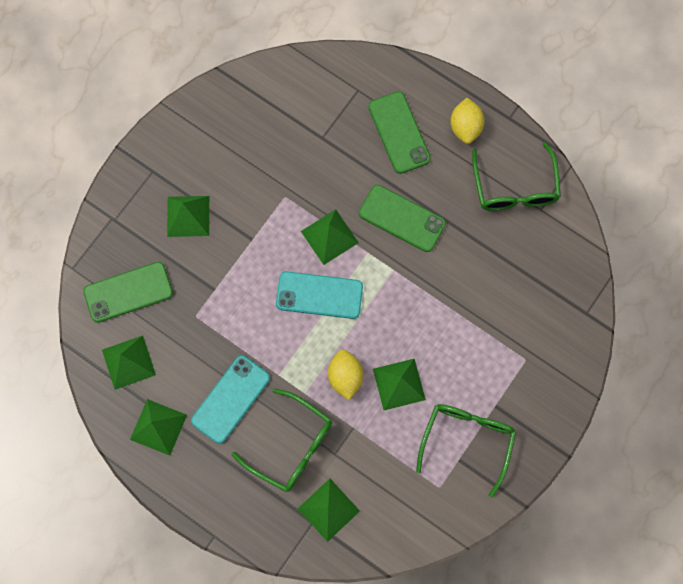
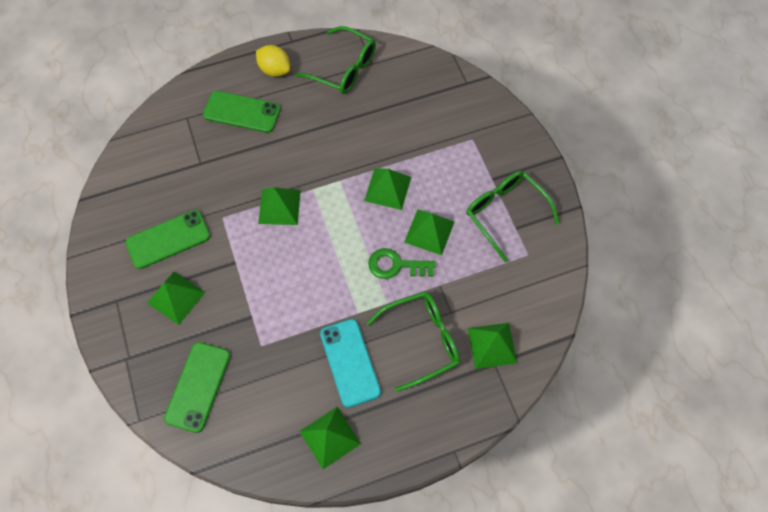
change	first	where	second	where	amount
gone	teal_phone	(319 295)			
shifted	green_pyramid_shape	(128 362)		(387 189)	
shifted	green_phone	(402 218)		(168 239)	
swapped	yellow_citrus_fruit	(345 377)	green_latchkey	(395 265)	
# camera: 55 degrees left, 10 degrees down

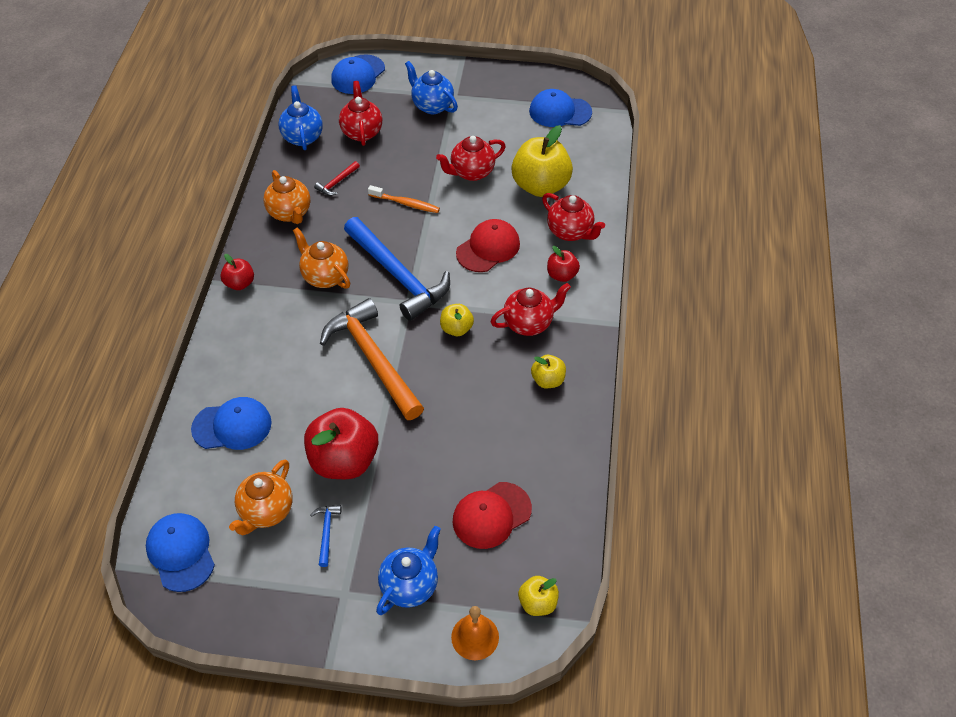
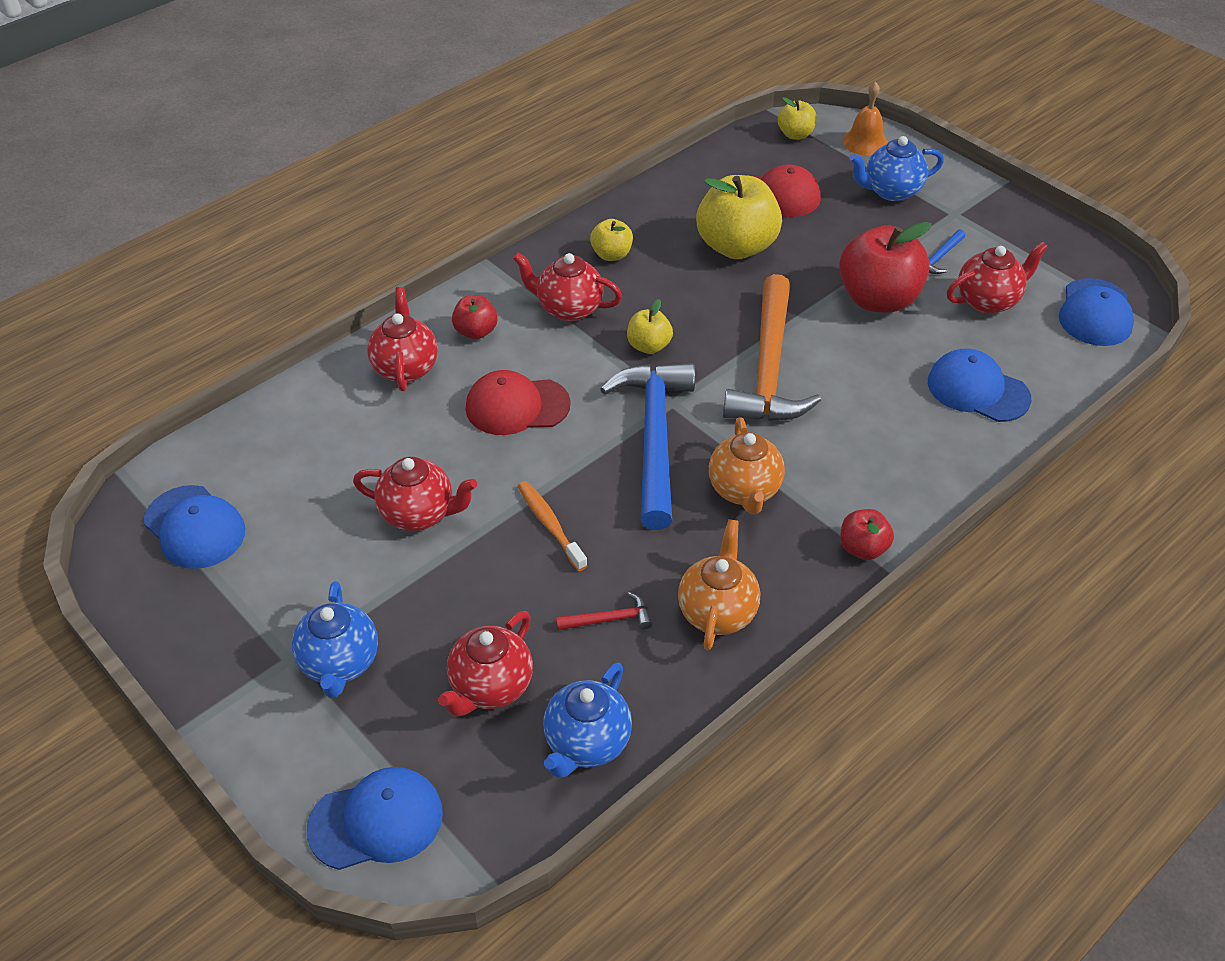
change	first	where	second	where	amount
shifted	yellow_toy_apple	(540 186)		(736 246)	
repainted	orange-coloured_tea_pot	(266 511)	red_tea_pot	(988 301)	
# camera: 140 degrees left, 5 degrees down

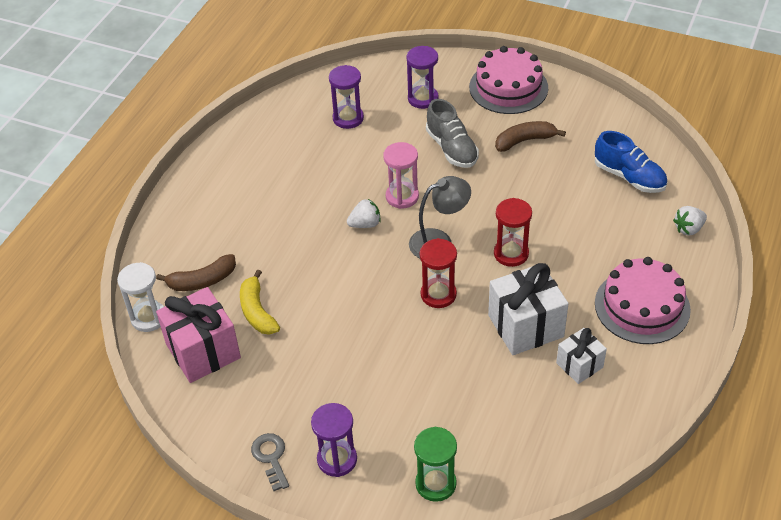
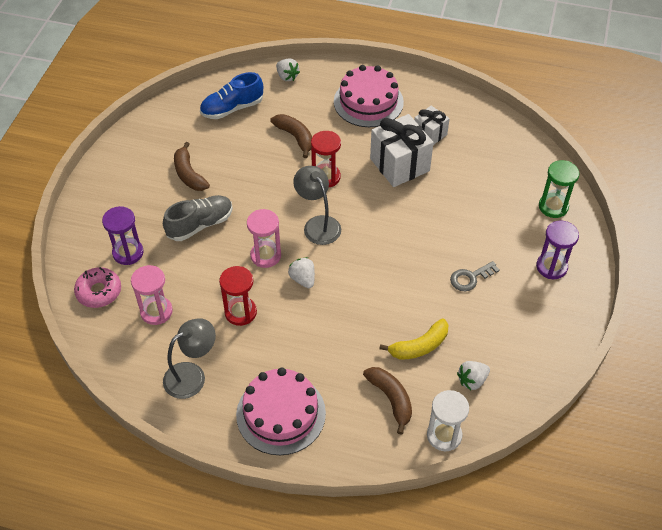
change	first	where	second	where	amount
new			rose-pink_doughnut	(99 291)	
new			gray_desk_lamp	(192 375)	
new			russet_banana_fruit	(295 137)	
shifted	gray_latchkey	(271 458)		(470 278)	
shifted	red_sandglass	(438 294)		(240 312)	
shifted	rose-pink_cake	(508 87)		(281 414)	
swapped	rose-pink_present	(203 351)	snow-white_berry	(472 380)	
repainted	violet_sandglass	(348 118)	rose-pink_sandglass	(156 311)	
rotated	blue_sneaker	(629 177)		(232 108)	150 degrees counterclockwise
# camera: 100 degrees left, 5 degrees up

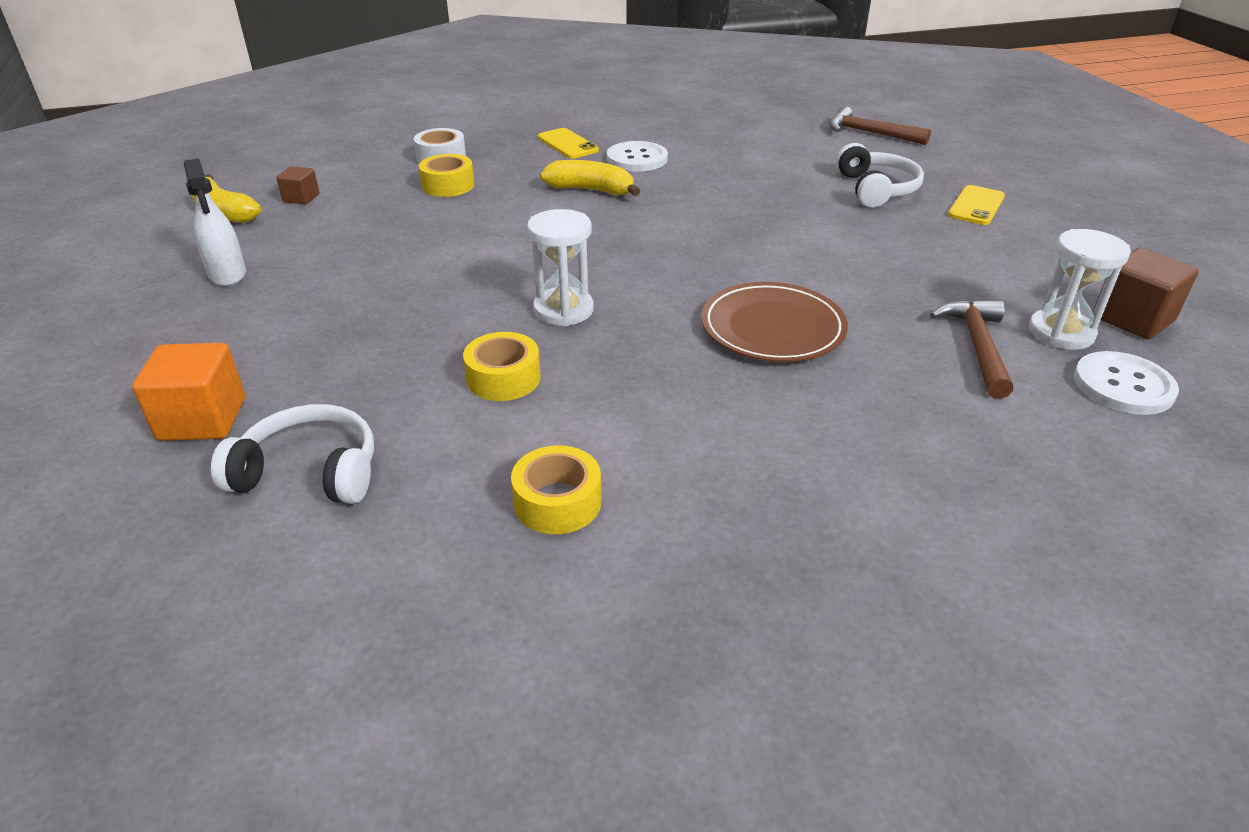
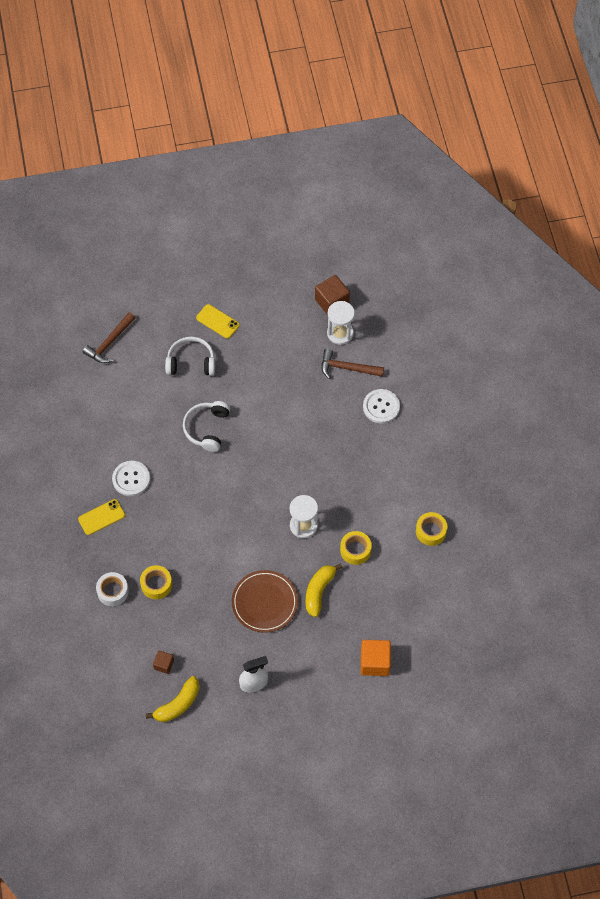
change	first	where	second	where	amount
shifted	snow-white_headphones	(309 472)		(207 428)	
shifted	yellow_banana_fruit	(591 190)		(319 591)	
shifted	russet_flat_dish	(772 328)		(264 602)	
shifted	snow-white_button	(1123 385)		(381 407)	
# camera: 85 degrees left, 25 degrees up

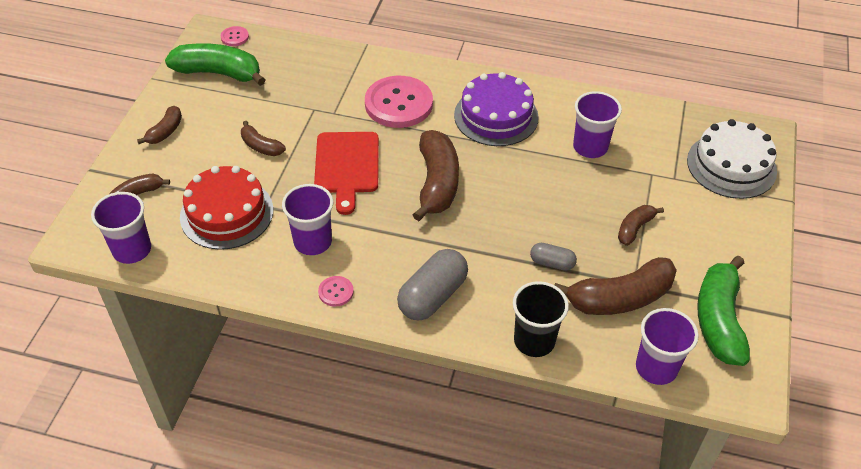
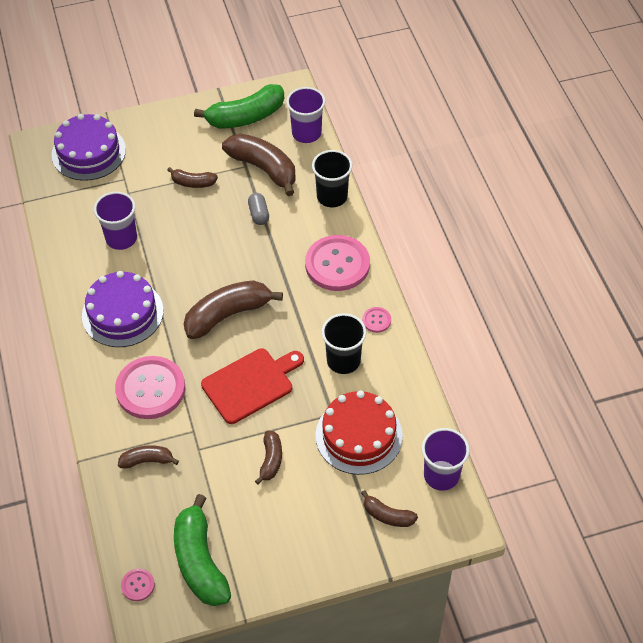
change	first	where	second	where	amount
shifted	russet_banana_fruit	(165 131)		(147 461)	
swapped	gray_pill	(432 296)	rose-pink_button	(337 264)	
repainted	violet_beaker	(312 242)	black_beaker	(343 361)	
repainted	snow-white_cake	(731 165)	violet_cake	(88 152)	
# camera: 120 degrees left, 5 degrees up

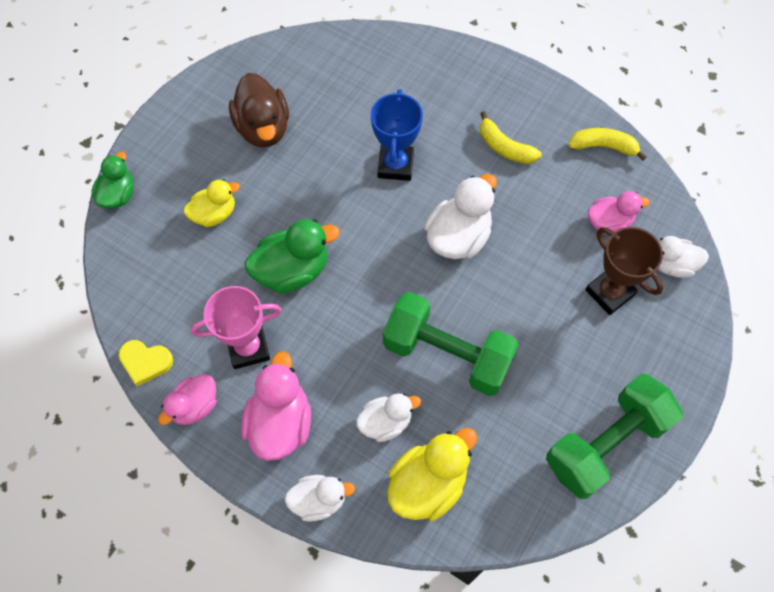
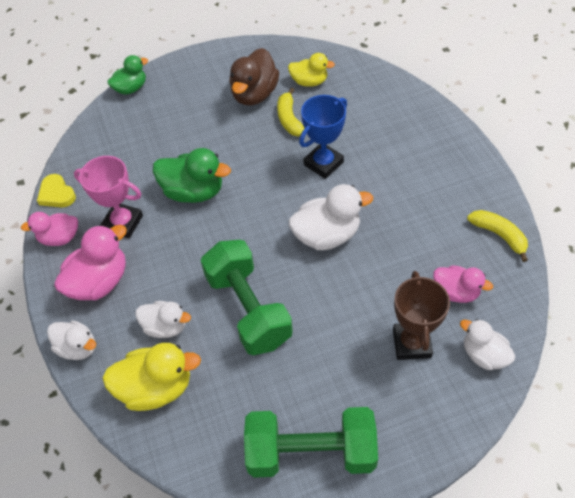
change	first	where	second	where	amount
shifted	yellow_toy_duck	(214 214)		(309 82)	
shifted	yellow_banana_fruit	(504 147)		(289 119)	
# camera: 40 degrees right, 10 degrees down

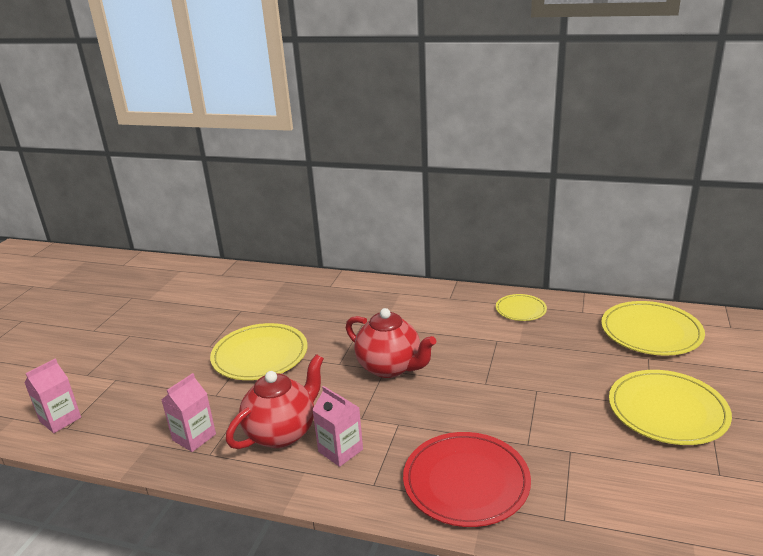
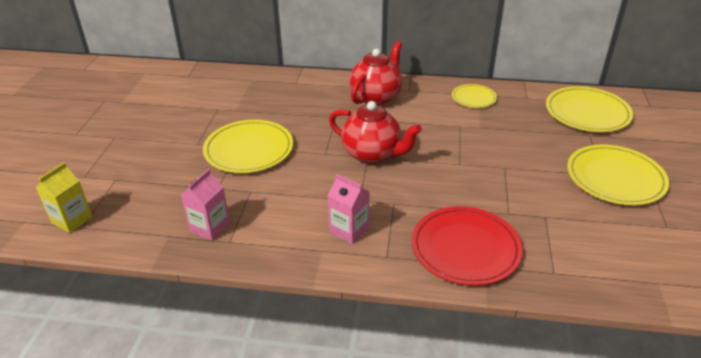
change	first	where	second	where	amount
shifted	red_tea_pot	(282 432)		(376 97)	
repainted	rose-pink_milk_carton	(60 419)	yellow_milk_carton	(72 220)	
# camera: 10 degrees left, 10 degrees up

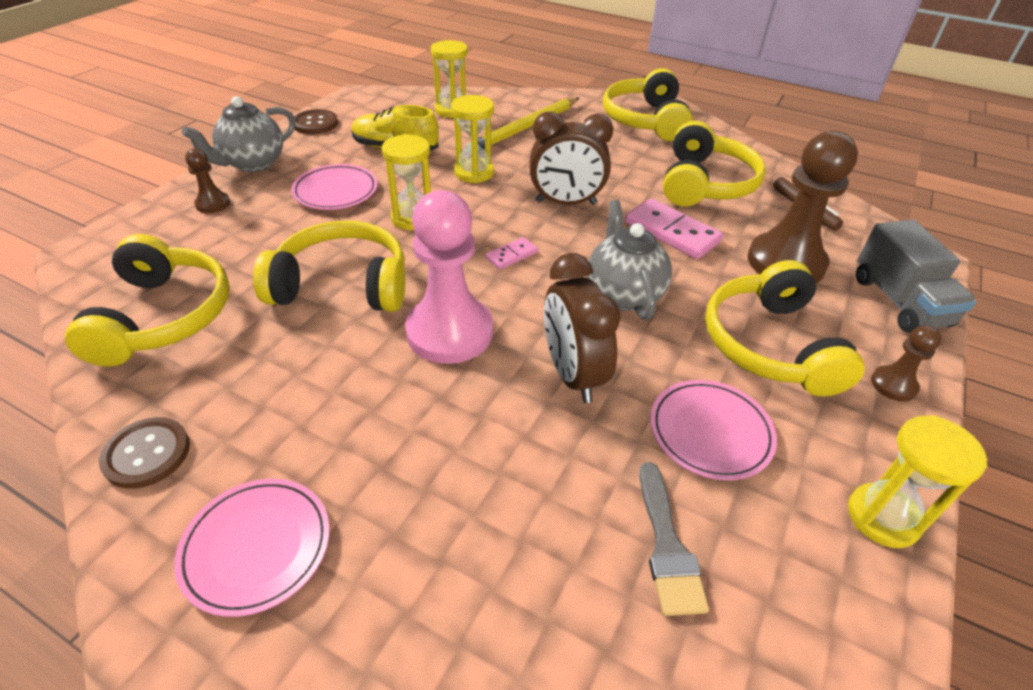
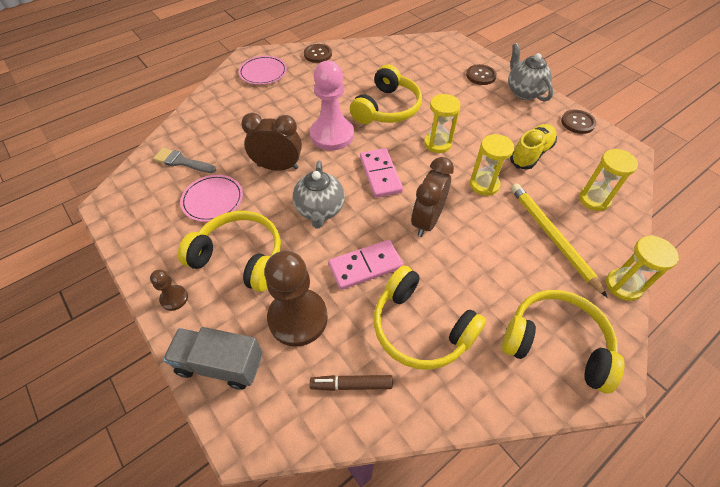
change	first	where	second	where	amount
gone	yellow_headphones	(163 316)			
gone	rose-pink_flat_dish	(336 191)			
shifted	yellow_sandglass	(882 517)		(623 285)	
swapped	russet_game_pawn	(213 204)	russet_button	(481 76)	
rotated	gray_tea_pot	(623 294)		(320 210)	75 degrees clockwise
scaled	rose-pink_domino_piece	(511 255)		(380 174)	x1.91
# camera: 115 degrees right, 10 degrees up

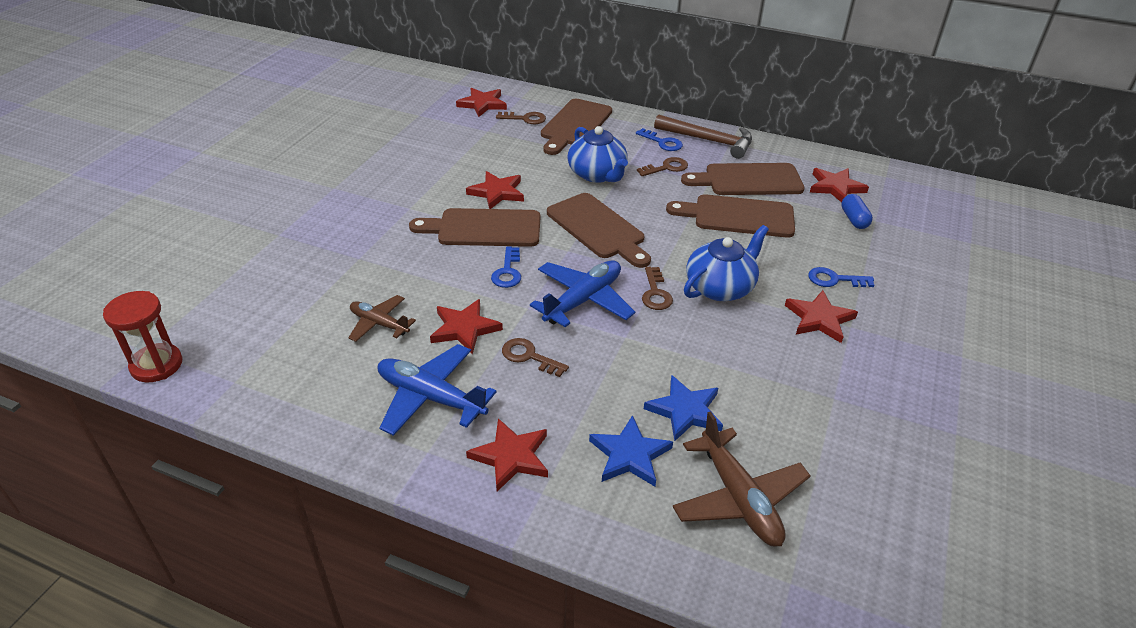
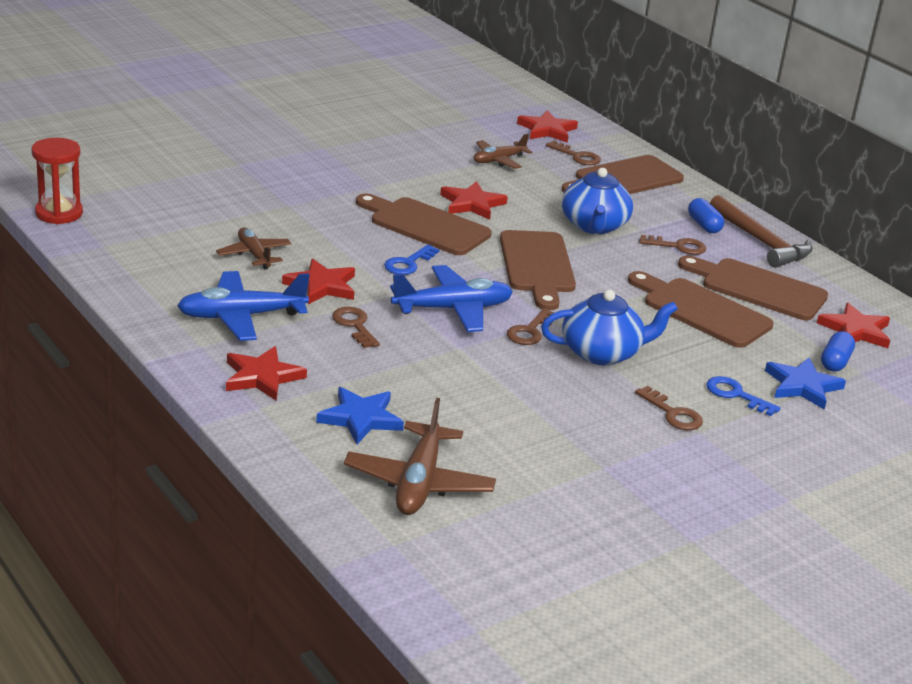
change	first	where	second	where	amount
new			russet_aeroplane	(499 160)	
shifted	blue_star_shape	(685 410)		(802 386)	
swapped	blue_latchkey	(662 142)	blue_pill	(704 225)	
swapped	red_star_shape	(819 319)	russet_latchkey	(673 414)	
rotated	blue_aeroplane	(431 397)		(241 316)	75 degrees counterclockwise
# camera: 30 degrees right, 10 degrees down

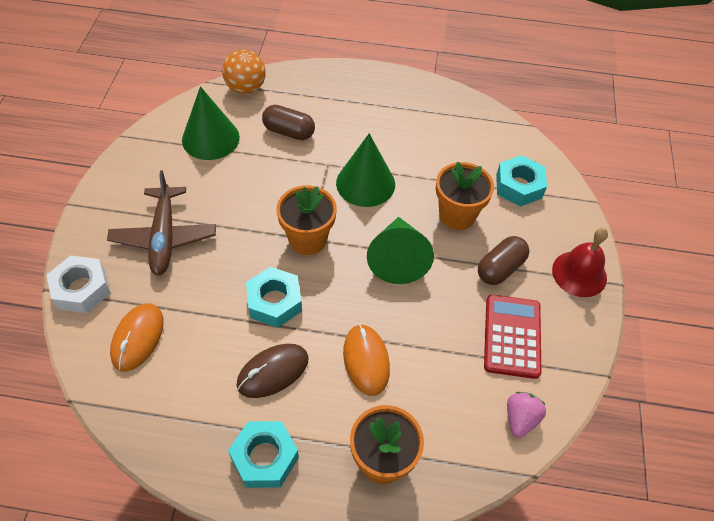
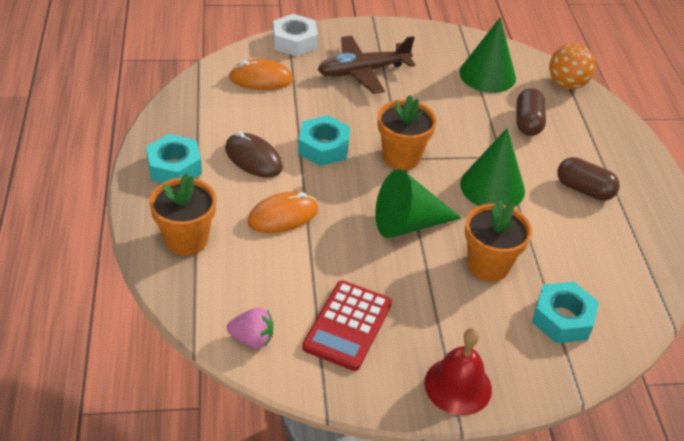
change	first	where	second	where	amount
shifted	russet_pill	(500 268)		(584 189)	
rotated	red_adding_machine	(512 336)		(348 325)	120 degrees clockwise
# camera: 75 degrees right, 10 degrees down

